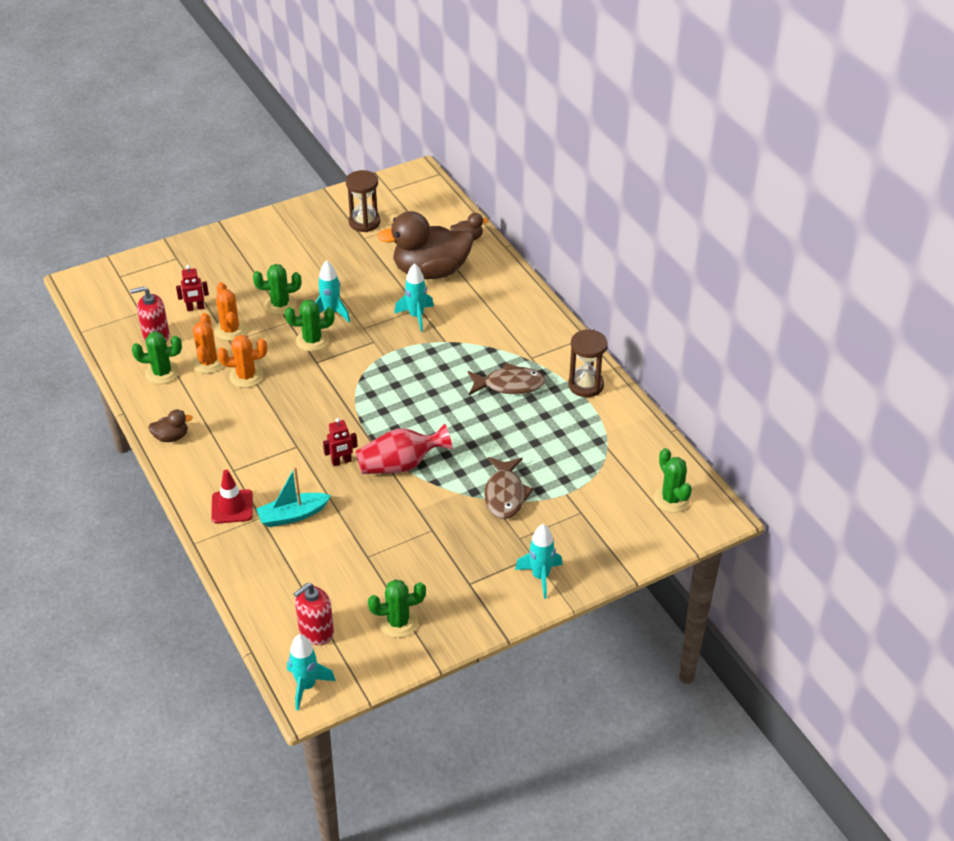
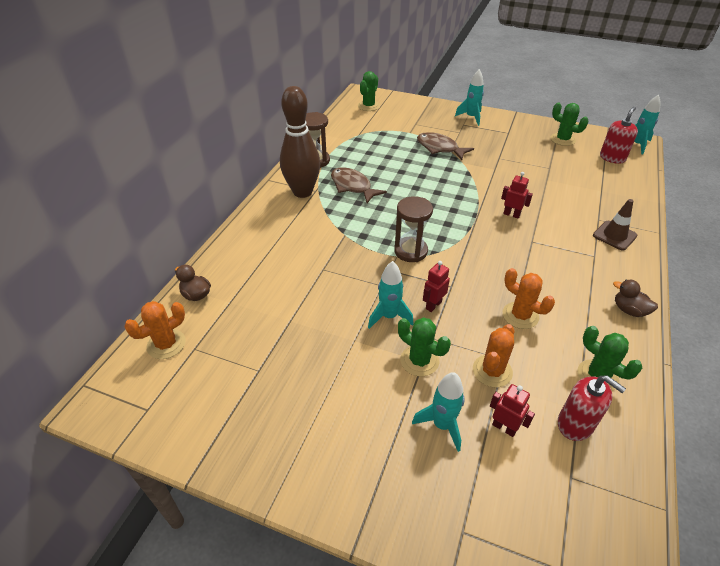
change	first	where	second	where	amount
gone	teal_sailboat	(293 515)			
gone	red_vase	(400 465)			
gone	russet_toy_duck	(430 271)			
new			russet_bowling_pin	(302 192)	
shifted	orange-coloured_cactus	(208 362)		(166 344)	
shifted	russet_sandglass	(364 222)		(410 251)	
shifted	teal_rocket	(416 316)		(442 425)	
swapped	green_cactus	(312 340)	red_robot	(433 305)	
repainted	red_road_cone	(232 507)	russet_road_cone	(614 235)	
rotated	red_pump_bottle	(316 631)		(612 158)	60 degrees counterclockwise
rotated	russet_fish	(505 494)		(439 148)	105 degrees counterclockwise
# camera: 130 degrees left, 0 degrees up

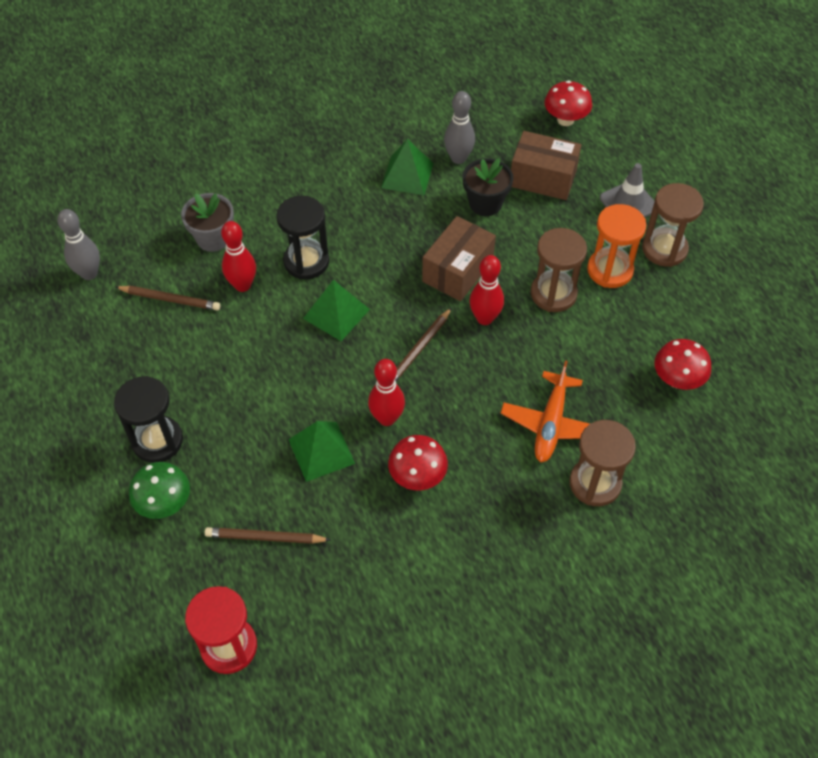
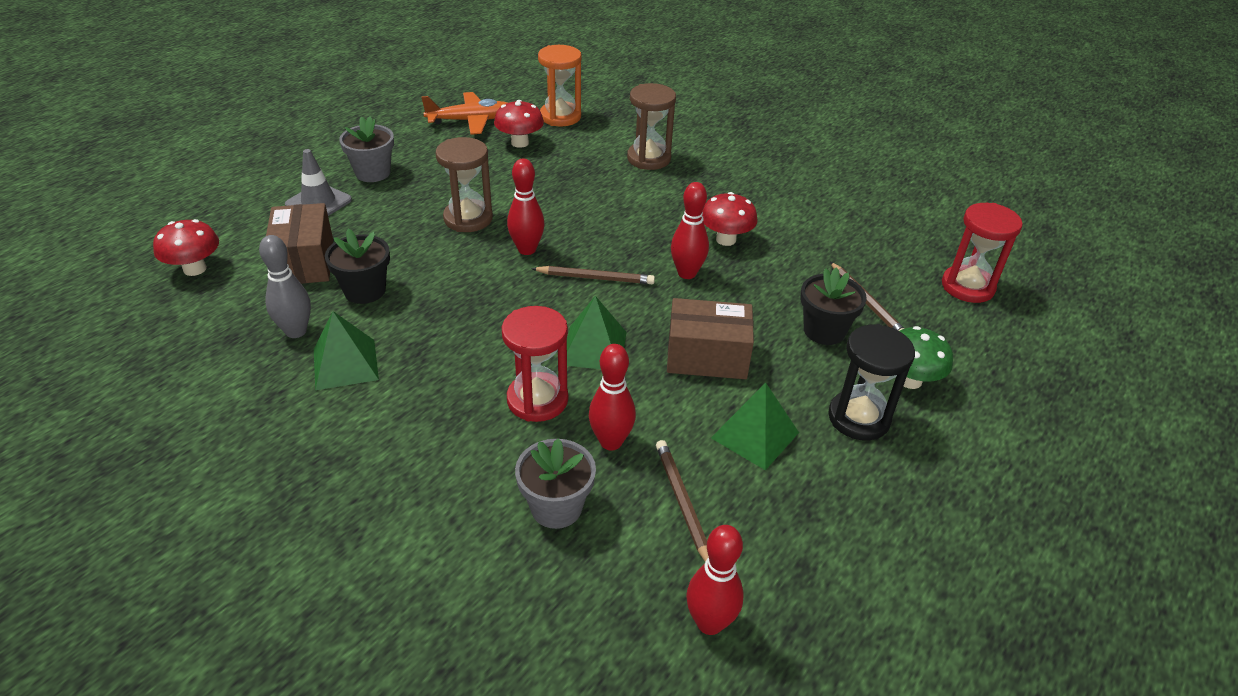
change	first	where	second	where	amount
new			black_flower_pot	(824 331)	
shifted	green_pyramid_shape	(321 451)		(755 435)	
shifted	russet_parcel	(458 271)		(707 356)	
shifted	orange-coloured_aeroplane	(550 424)		(471 121)	
shifted	orange-coloured_sandglass	(610 270)		(560 116)	
swapped	russet_sandglass	(664 249)	gray_flower_pot	(373 173)	
repainted	gray_bowling_pin	(89 273)	red_bowling_pin	(709 623)	
repainted	black_sandglass	(306 262)	red_sandglass	(537 400)	
# camera: 120 degrees left, 15 degrees down

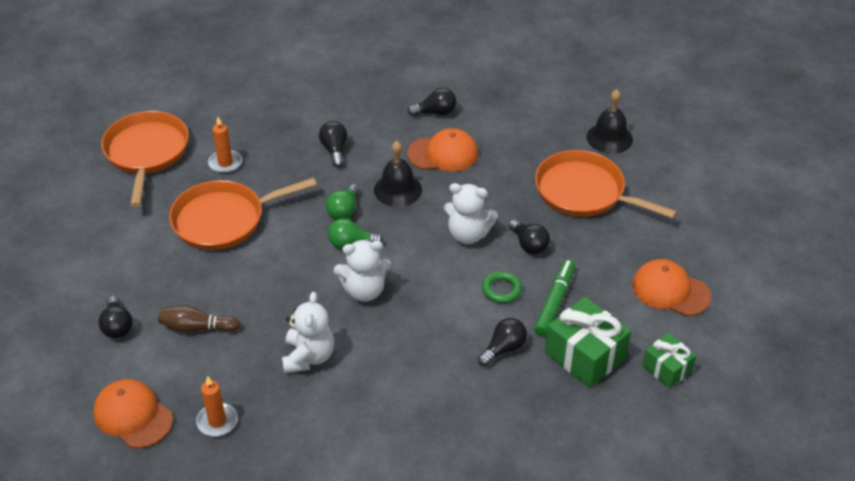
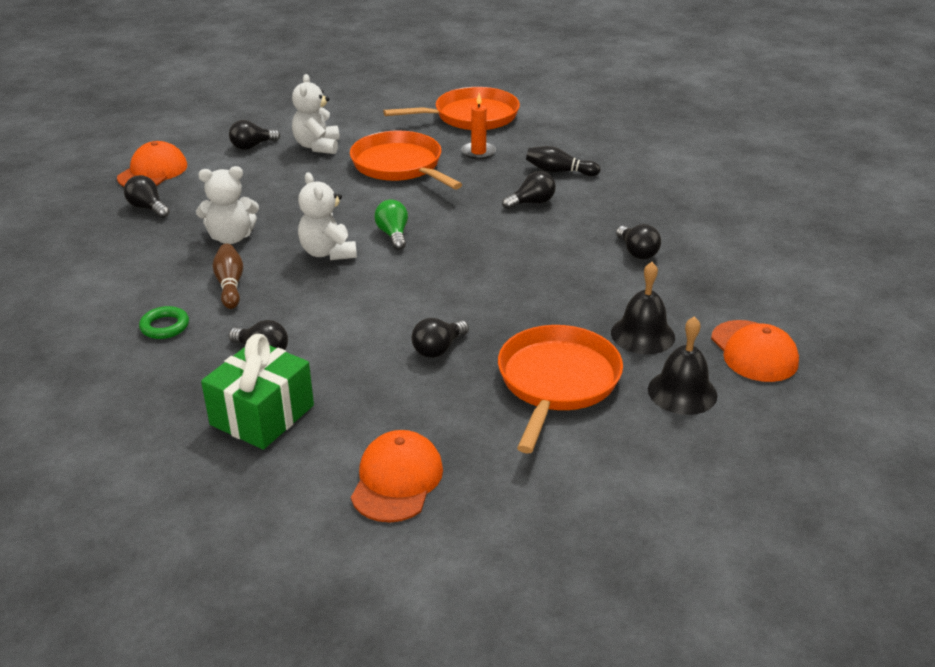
change	first	where	second	where	amount
gone	green_bulb	(344 211)			
gone	green_felt_pen	(555 302)			
gone	green_present	(667 368)			
new			black_bowling_pin	(559 171)	
shifted	russet_bowling_pin	(197 327)		(230 285)	
shifted	black_school_bell	(398 189)		(642 334)	
shifted	orange-coloured_cap	(443 154)		(754 351)	
shifted	snow-white_teddy_bear	(468 234)		(317 146)	
shifted	green_hoop	(501 290)		(165 326)	
swapped	orange-coloured_pillar_candle	(217 421)	black_bulb	(148 208)	
# camera: 75 degrees right, 10 degrees down

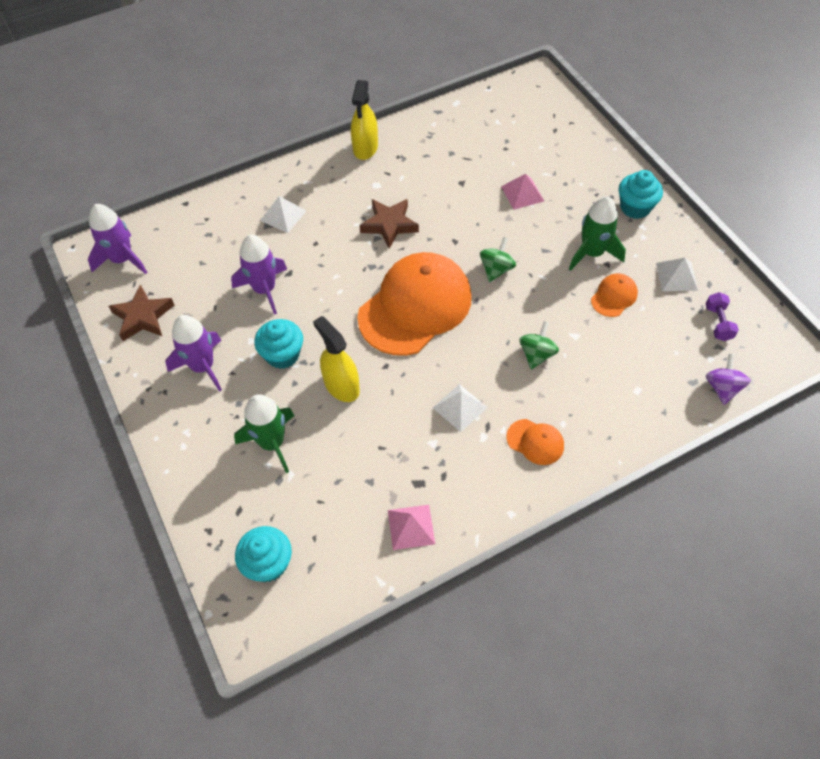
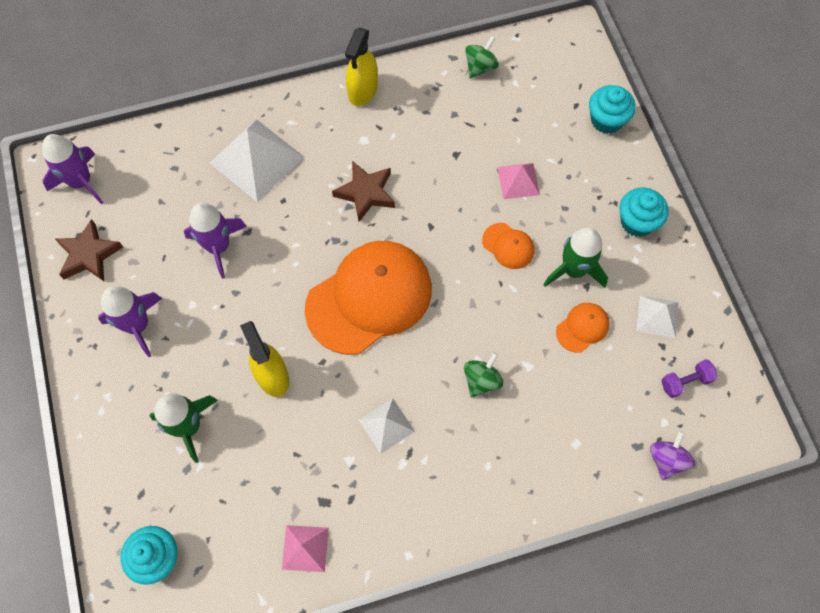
change	first	where	second	where	amount
shifted	teal_fairy_cake	(282 355)		(606 120)	
shifted	green_whirligig	(496 269)		(480 67)	
shifted	orange-coloured_cap	(535 442)		(508 246)	
rotated	violet_free_weight	(718 323)		(685 382)	60 degrees clockwise
scaled	snow-white_pyramid_shape	(283 215)		(256 160)	x1.86
# camera: 10 degrees right, 10 degrees up

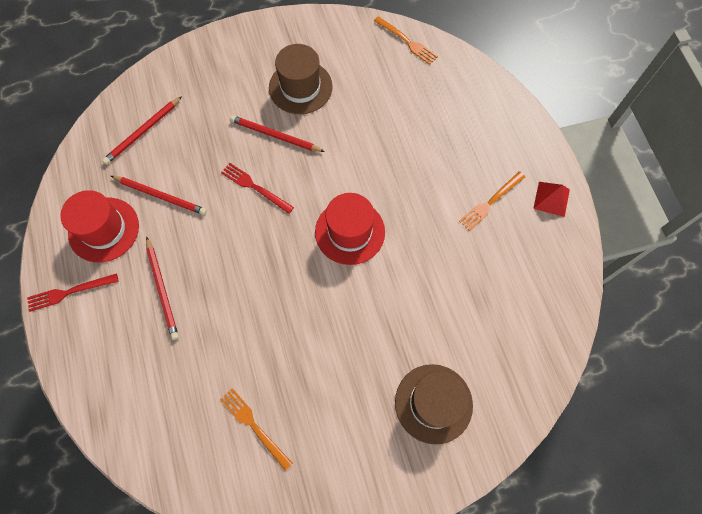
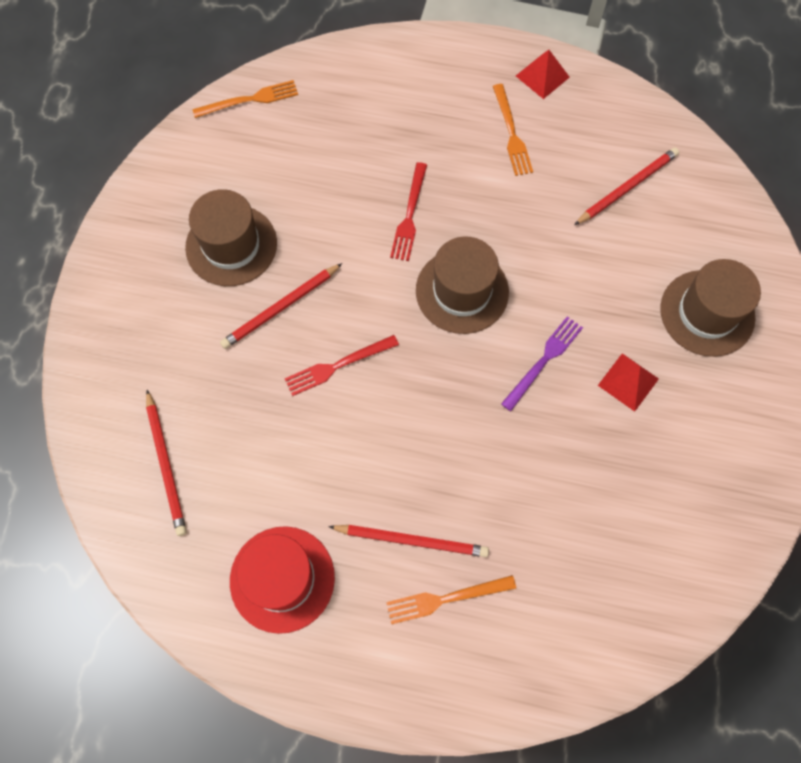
change	first	where	second	where	amount
new			violet_table_fork	(544 361)	
new			red_pyramid_shape	(628 382)	
shifted	red_table_fork	(69 292)		(409 215)	
shifted	red_wooden_pencil	(160 196)		(627 188)	
shifted	orange-coloured_table_fork	(254 426)		(446 598)	
repainted	red_hat	(350 232)	russet_hat	(462 291)	
# camera: 60 degrees left, 0 degrees up

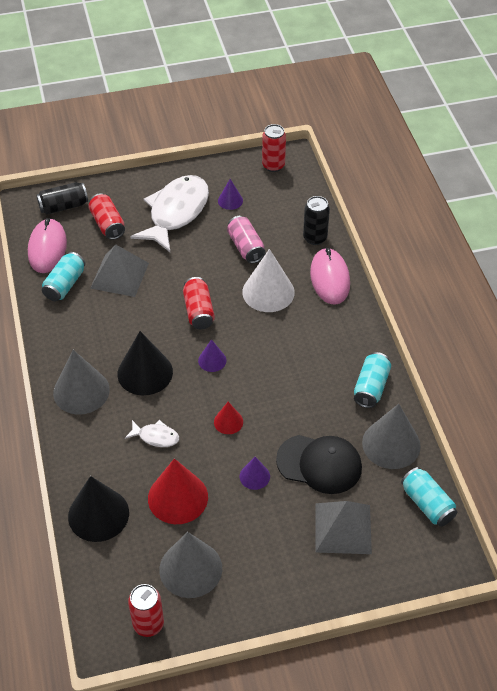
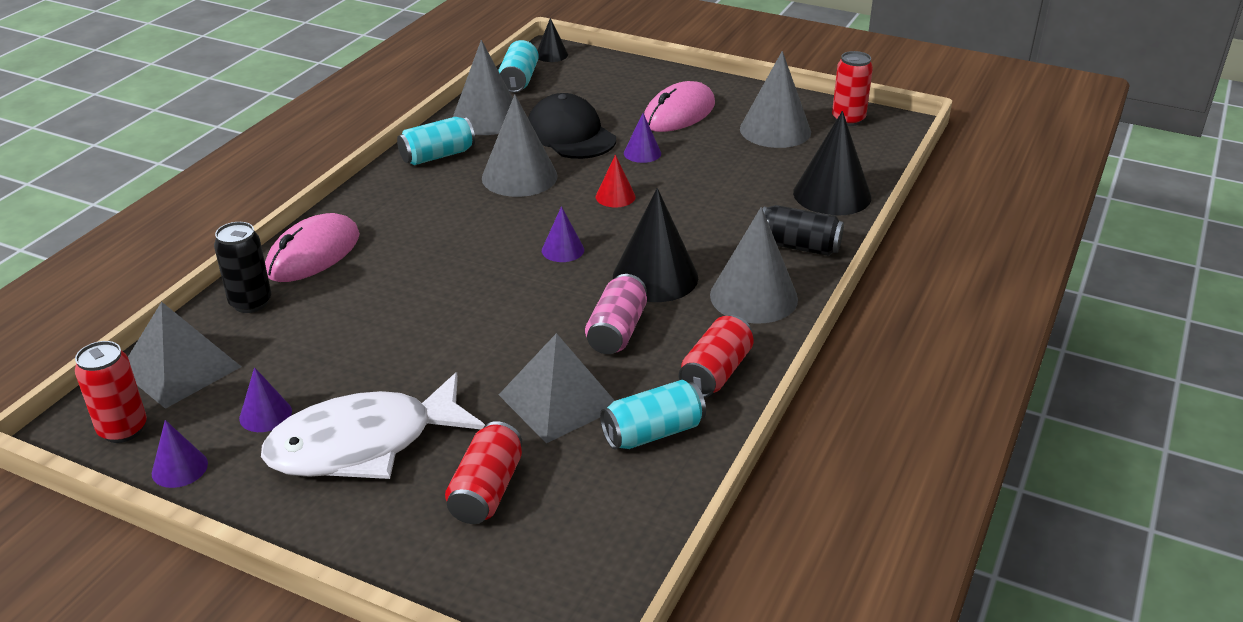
change	first	where	second	where	amount
gone	snow-white_fish	(156 437)			
gone	red_cone_shape	(178 497)			
gone	snow-white_cone_shape	(268 292)			
new			violet_cone_shape	(179 468)	
new			gray_cone_shape	(519 177)	
new			black_cone_shape	(551 55)	
shifted	rose-pink_PC_mouse	(47 248)		(679 113)	
shifted	black_tin	(63 206)		(798 246)	
shifted	red_tin	(198 311)		(716 373)	
shifted	rose-pink_tin	(246 247)		(616 331)	
shifted	gray_pyramid_shape	(343 528)		(180 368)	
# camera: 140 degrees left, 15 degrees down

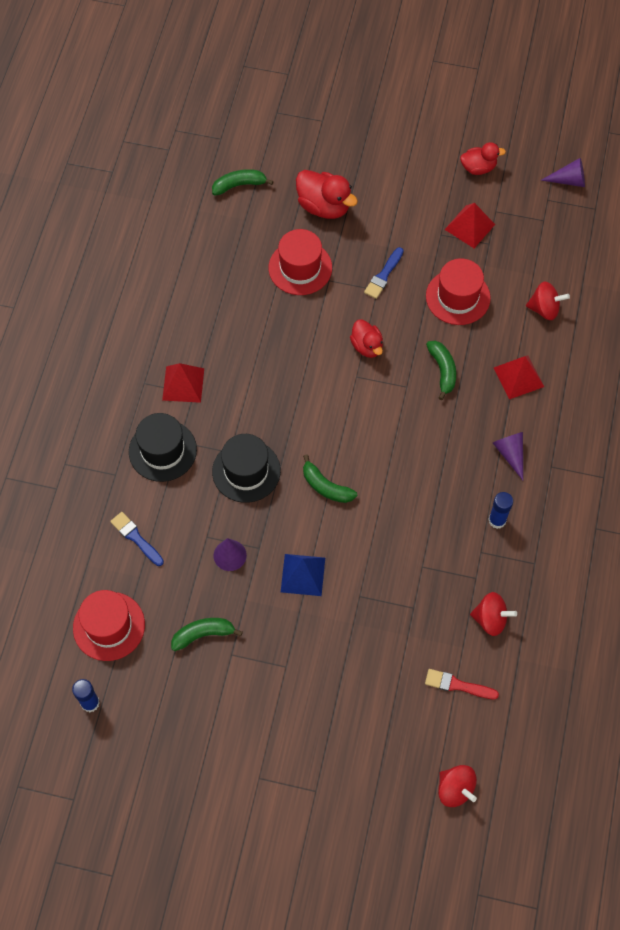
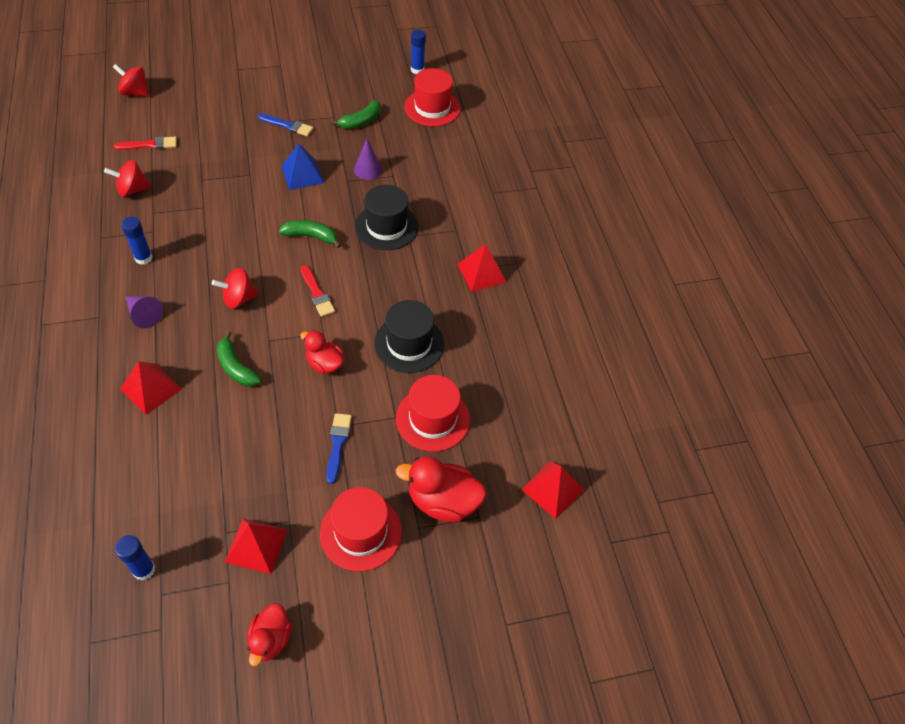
change	first	where	second	where	amount
gone	violet_cone_shape	(568 180)			
new			blue_stick_of_glue	(144 569)	
new			red_brush	(317 293)	
shifted	blue_brush	(136 538)		(287 125)	
shifted	black_hat	(162 450)		(409 343)	
shifted	red_hat	(458 297)		(360 532)	
shifted	red_whirligig	(544 309)		(239 299)	
swapped	green_banana_fruit	(239 185)	red_pyramid_shape	(552 489)	
rotated	red_toy_duck	(478 168)		(270 639)	45 degrees counterclockwise
# camera: 150 degrees right, 10 degrees down

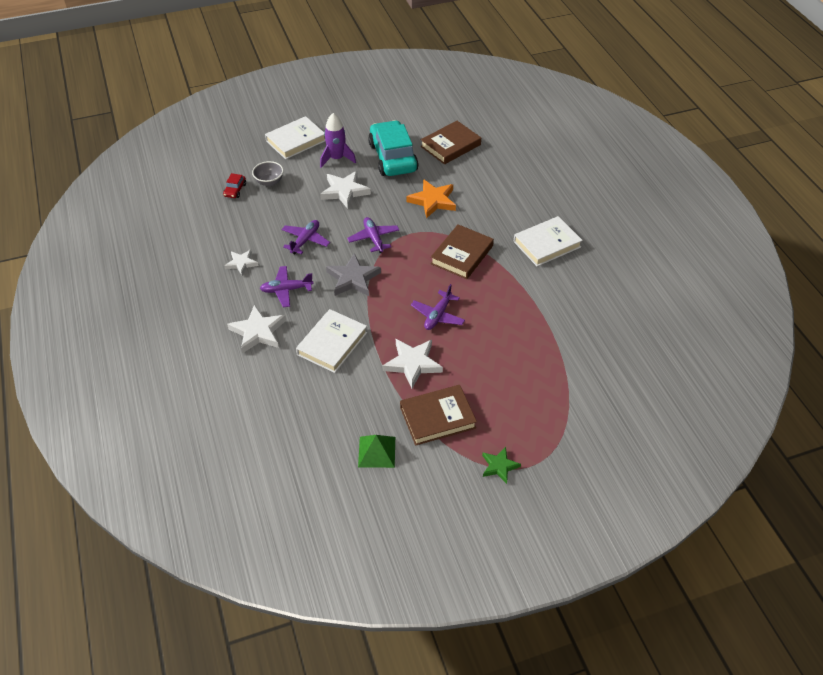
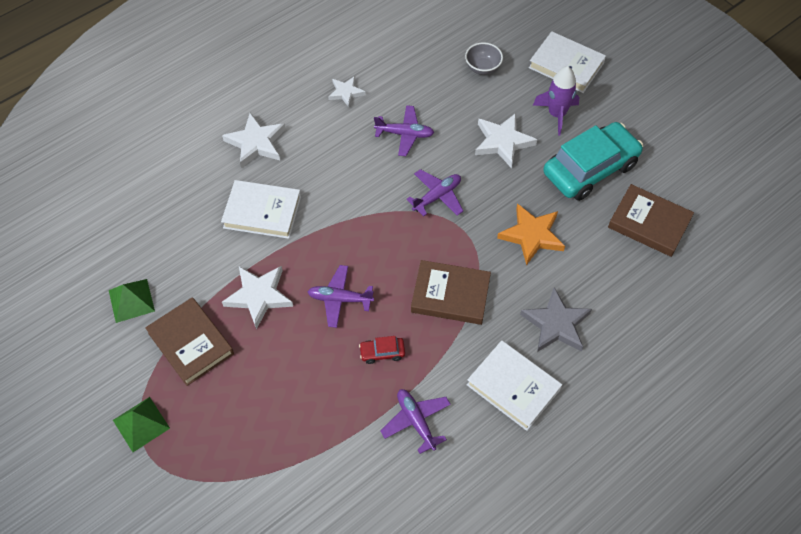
change	first	where	second	where	amount
shifted	red_toy_car	(235 190)		(382 352)	
shifted	violet_aeroplane	(286 290)		(416 421)	
shifted	gray_star_shape	(353 279)		(556 324)	
swapped	green_star_shape	(499 466)	green_pyramid_shape	(141 424)	
# camera: 70 degrees right, 10 degrees up

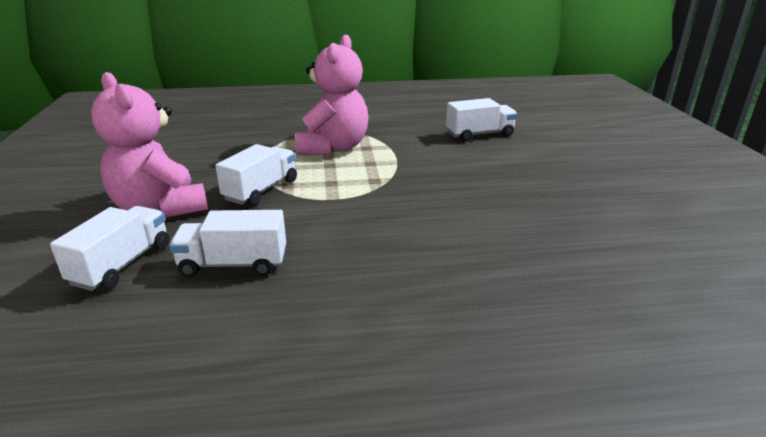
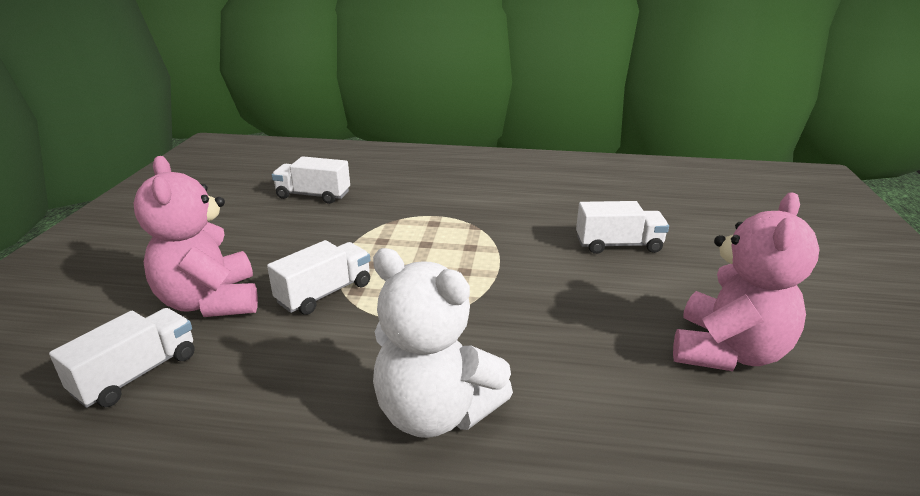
change	first	where	second	where	amount
new			snow-white_teddy_bear	(435 412)	
shifted	snow-white_toy_truck	(233 264)		(313 195)	
shifted	rose-pink_teddy_bear	(333 147)		(728 352)	
# camera: 15 degrees right, 0 degrees up

